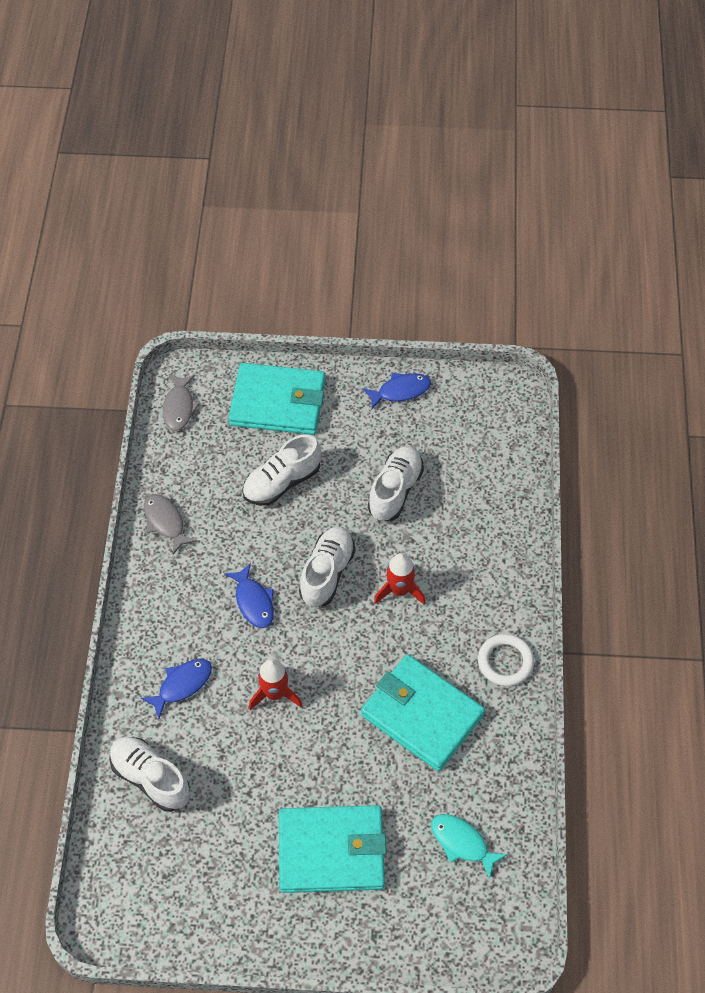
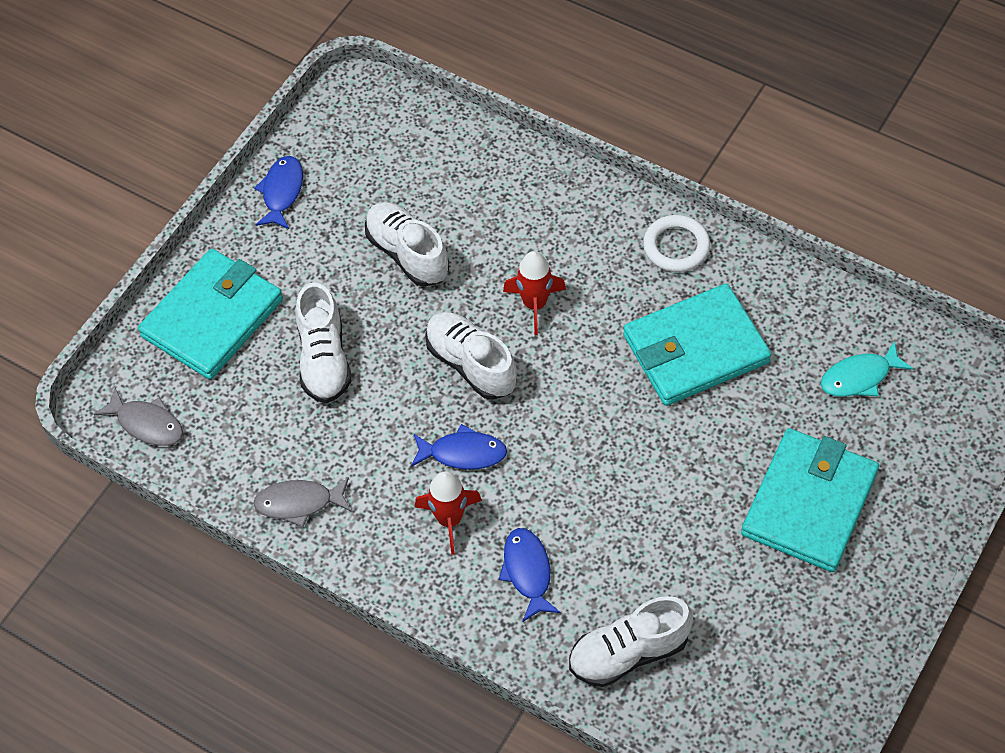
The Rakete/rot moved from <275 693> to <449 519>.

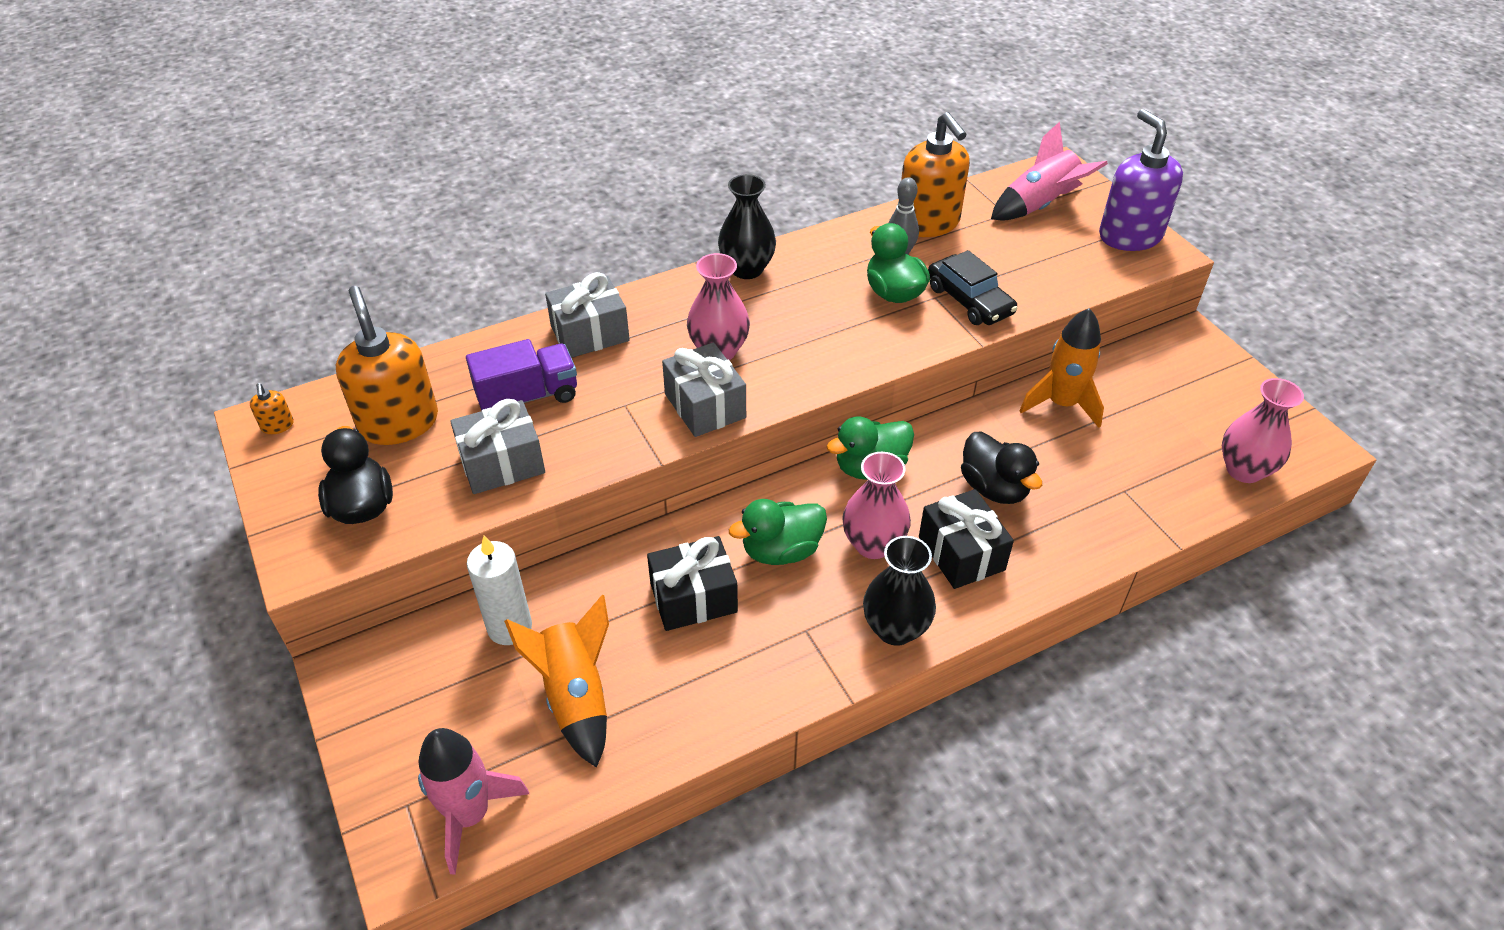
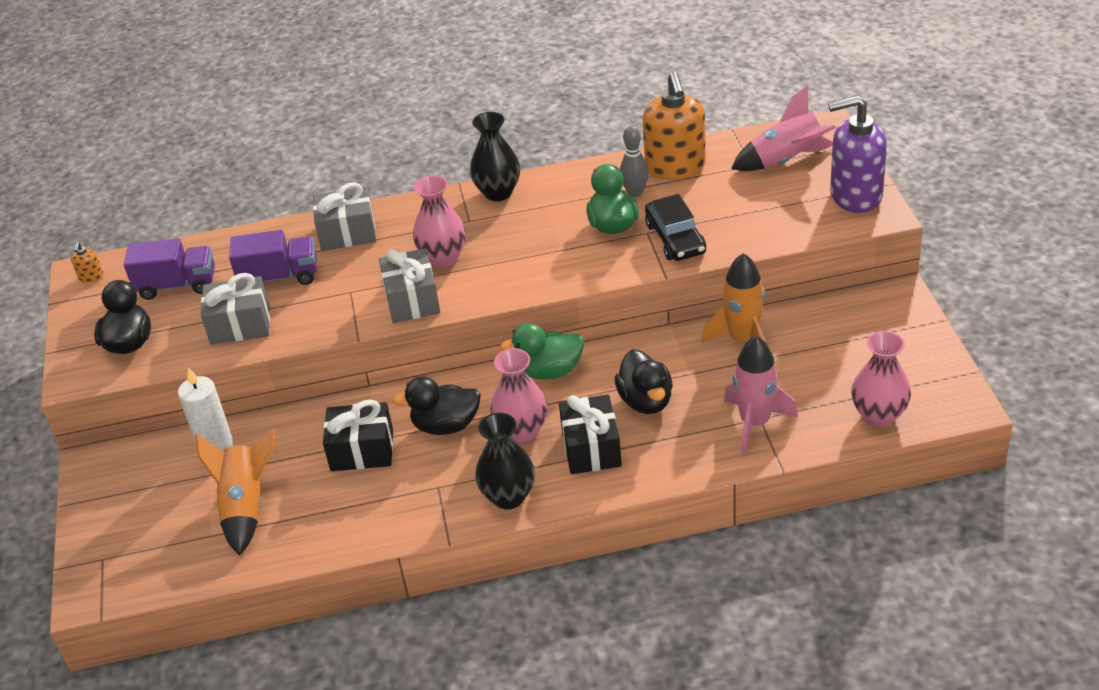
The Rakete/rosa moved from <470 814> to <755 423>. The Seifenspender/orange at <399 422> was replaced by the Lastwagen/lila at <177 285>. The Ente/grün at <781 550> became the Ente/schwarz at <446 425>. The Seifenspender/lila at <1130 236> turned 90 degrees counterclockwise.

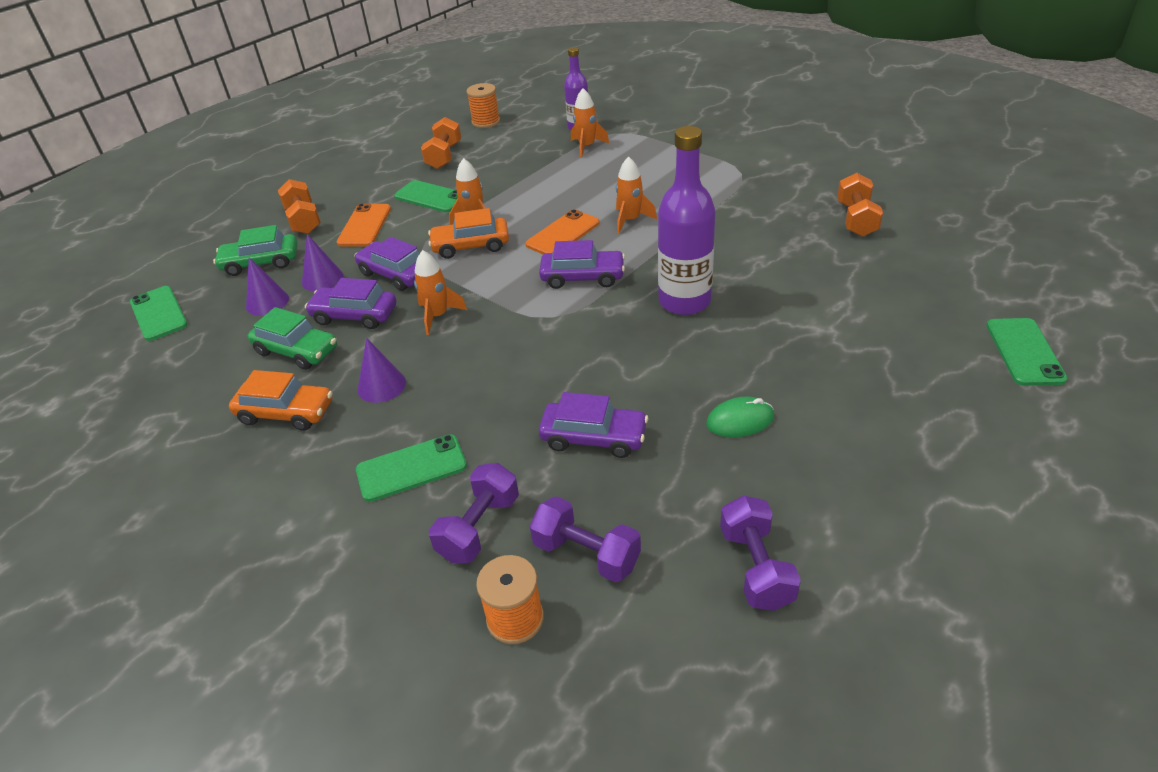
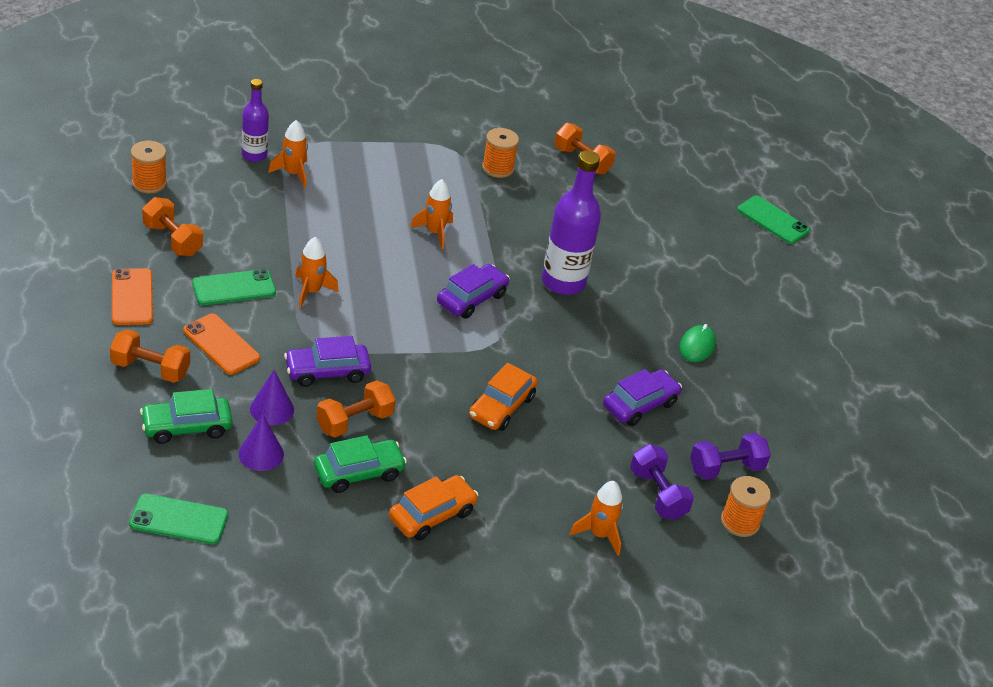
The Handy/grün at <411 468> disappeared. The Kegel/lila at <381 385> disappeared. The Hantel/lila at <756 567> disappeared. The Garnrolle/orange at <497 168> appeared. The Rakete/orange moved from <438 316> to <599 534>. The Auto/orange moved from <471 246> to <501 407>. The Handy/orange moved from <563 234> to <132 297>. The Auto/lila at <354 315> was replaced by the Hantel/orange at <354 421>. The Auto/grün at <261 263> turned 45 degrees clockwise.

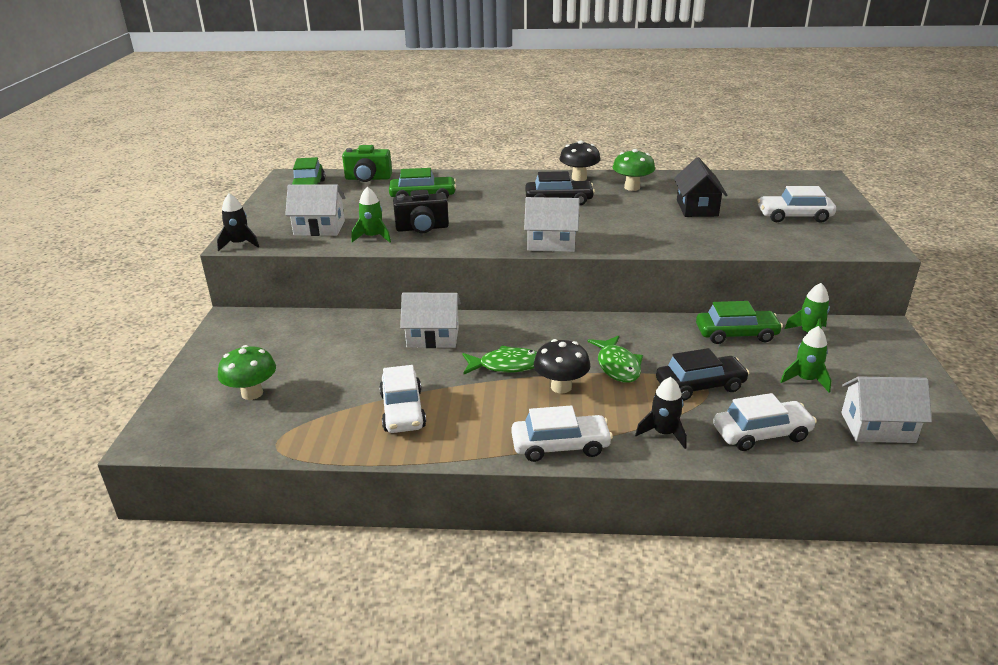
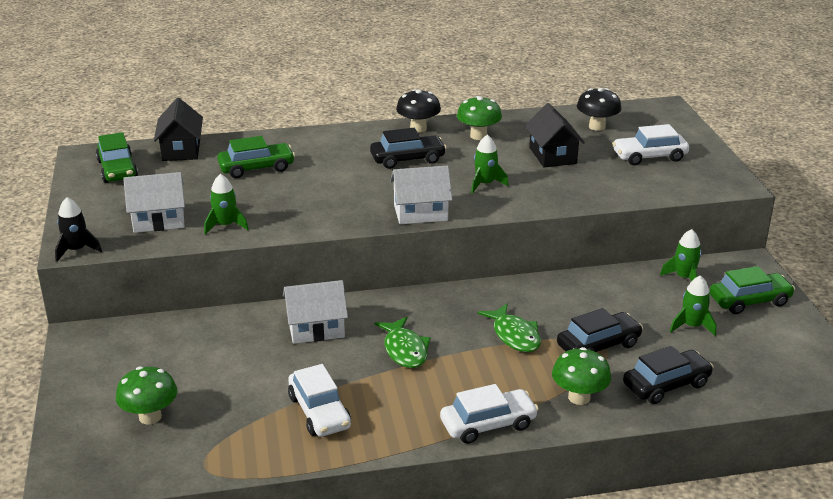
The Kamera/schwarz at <422 228> disappeared. The Haus/weiß at <877 427> disappeared. The Rakete/grün at <485 184> appeared. The Pilz/schwarz moved from <561 387> to <597 127>. The Auto/grün moved from <736 334> to <749 301>. The Kamera/grün at <368 178> was replaced by the Haus/schwarz at <181 150>. The Rakete/schwarz at <663 433> was replaced by the Pilz/grün at <579 397>. The Auto/weiß at <761 434> became the Auto/schwarz at <666 385>. The Fisch/grün at <506 365> turned 90 degrees clockwise.

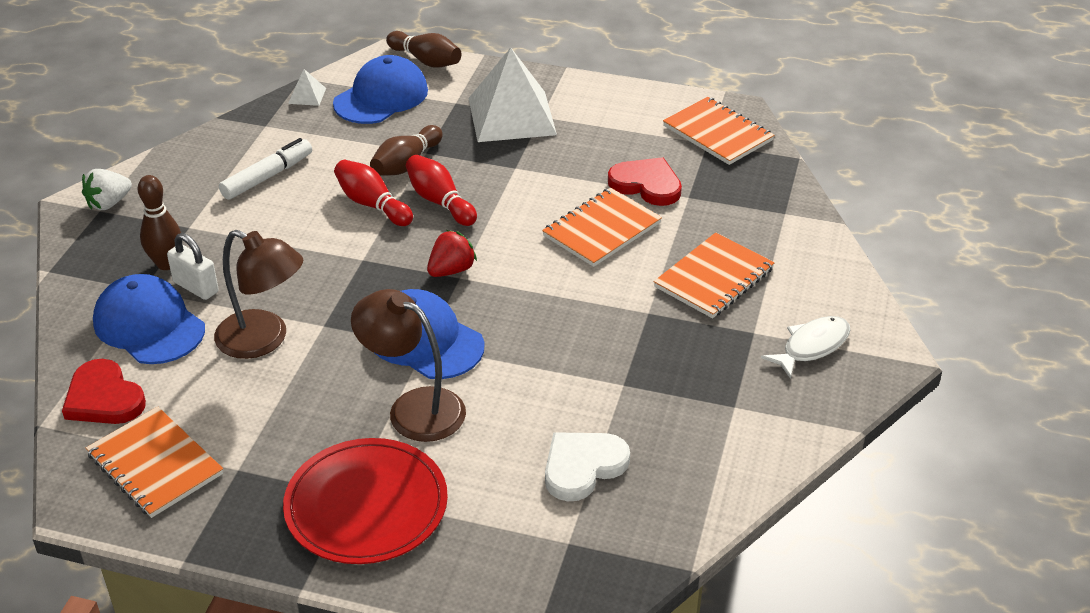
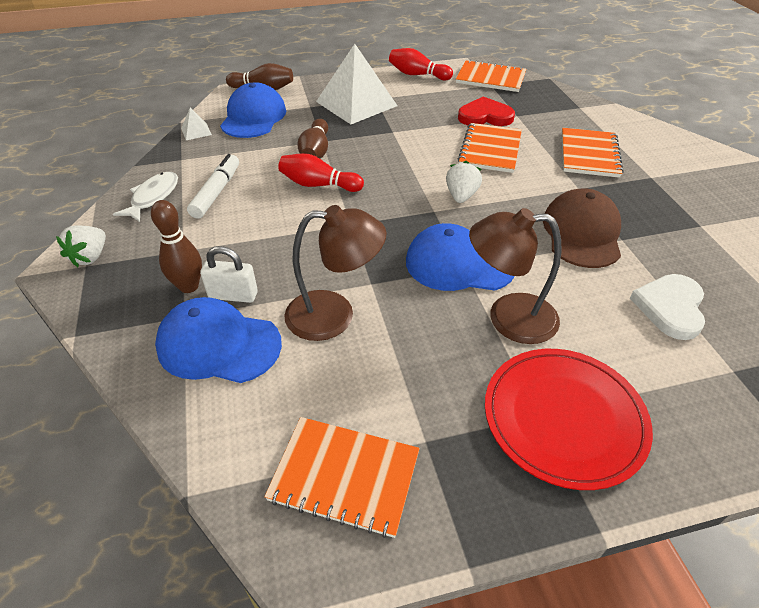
The Herz/rot at <104 398> disappeared. The Erdbeere/rot at <451 270> disappeared. The Erdbeere/weiß at <461 196> appeared. The Kappe/braun at <582 233> appeared. The Bowlingkegel/rot moved from <440 202> to <417 75>. The Fisch/weiß moved from <812 346> to <153 197>.

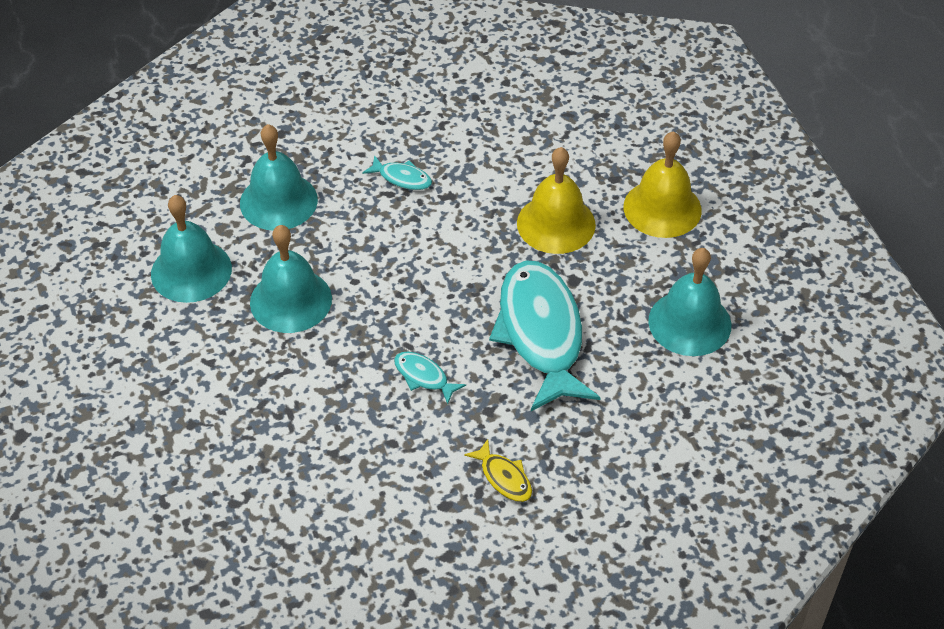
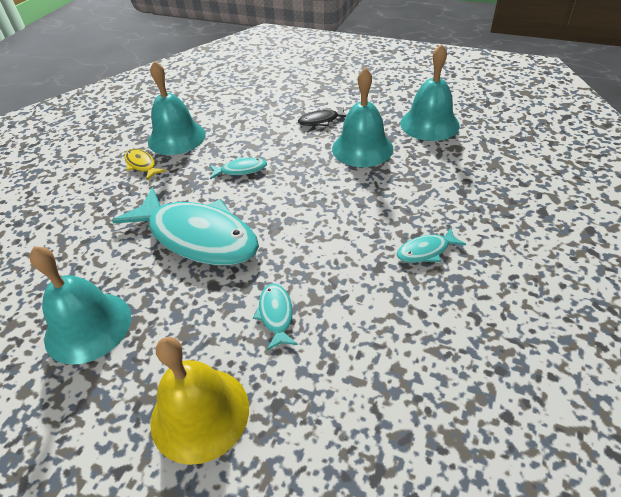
The Fisch/schwarz at <321 121> appeared. The Glocke/türkis moved from <278 201> to <176 138>. The Glocke/gelb at <556 224> was replaced by the Fisch/türkis at <276 315>. The Fisch/gelb at <504 477> turned 45 degrees clockwise.

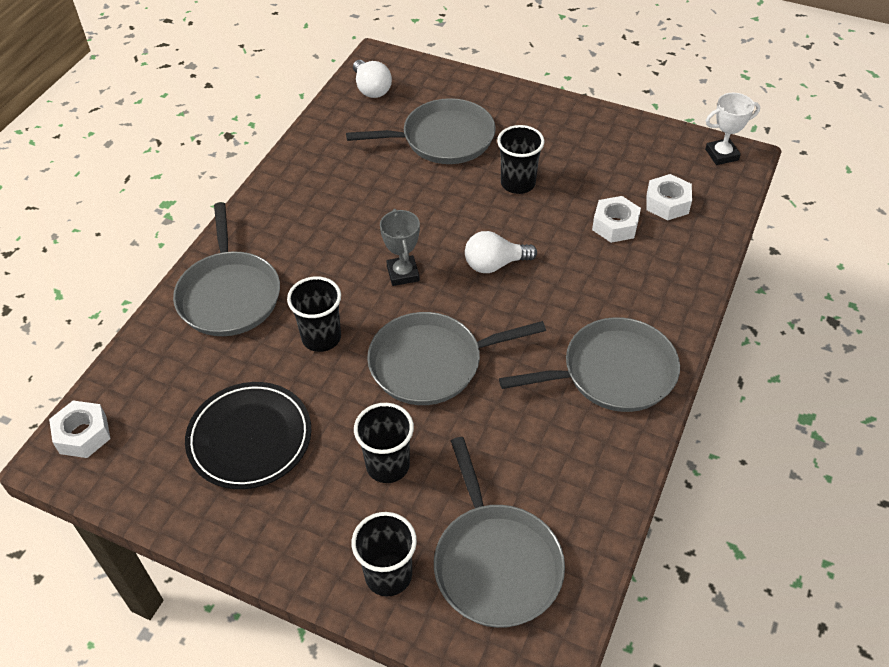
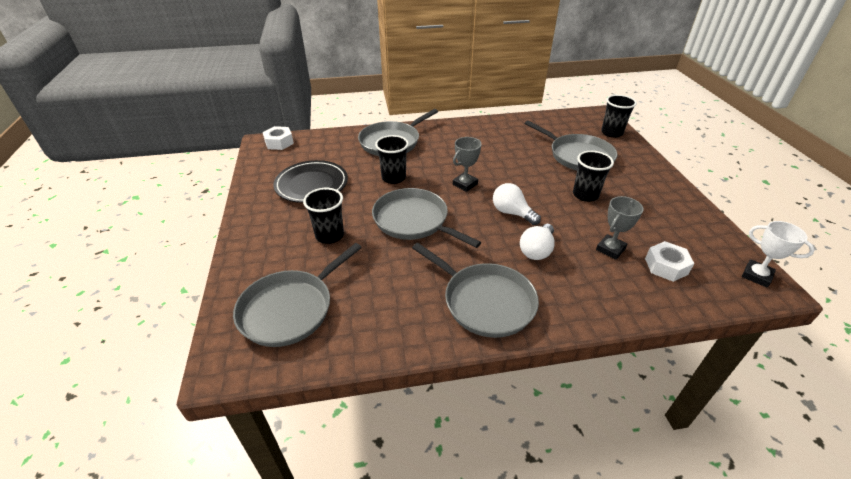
The Becher/schwarz moved from <388 575> to <611 133>. The Glühbirne/weiß moved from <371 89> to <537 250>. The Sechskantmutter/weiß at <615 225> was replaced by the Pokal/grau at <610 249>.

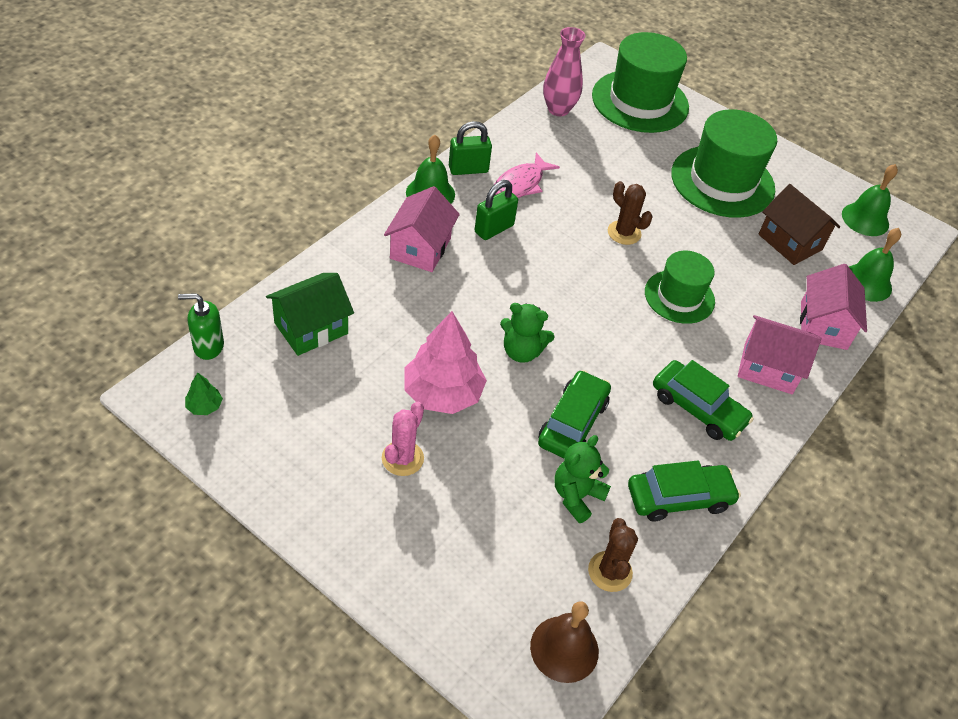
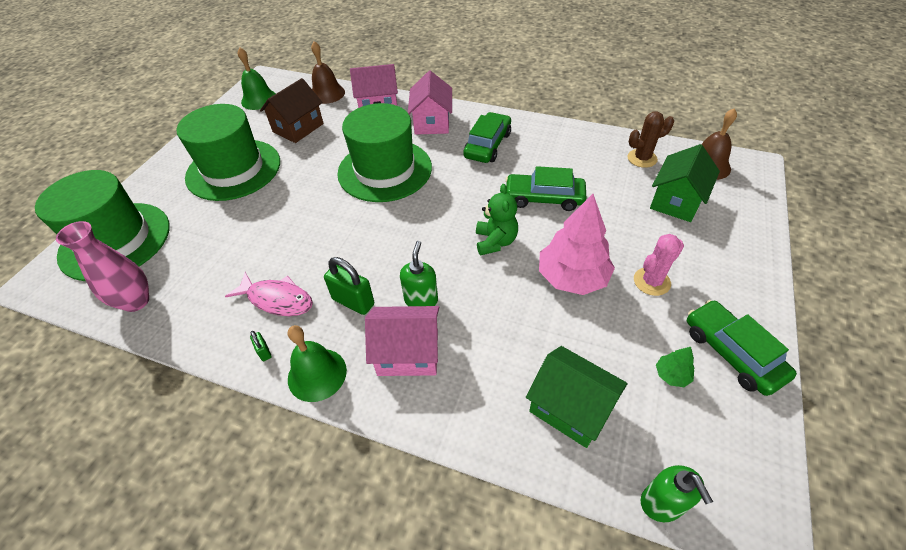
The Teddybär/grün at <576 496> disappeared. The Kaktus/braun at <624 233> disappeared. The Seifenspender/grün at <421 300> appeared. The Haus/grün at <676 201> appeared. The Baum/grün moved from <204 406> to <672 375>. The Auto/grün moved from <679 498> to <732 353>. The Glocke/grün at <866 282> became the Glocke/braun at <327 93>. The Kaktus/rosa at <402 458> turned 45 degrees counterclockwise. The Vorhängeschloss/grün at <468 169> changed to 0.49 times the size. The Hut/grün at <679 296> changed to 1.65 times the size.

